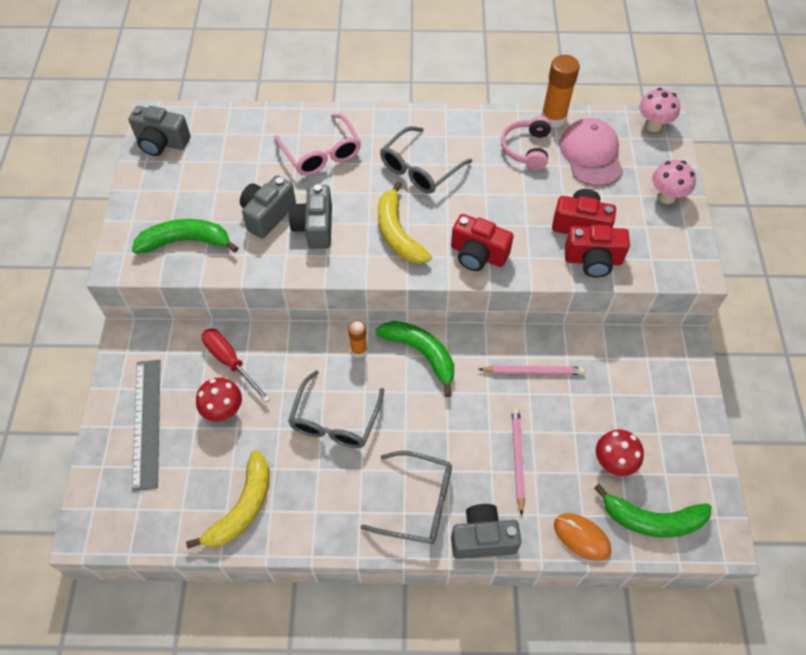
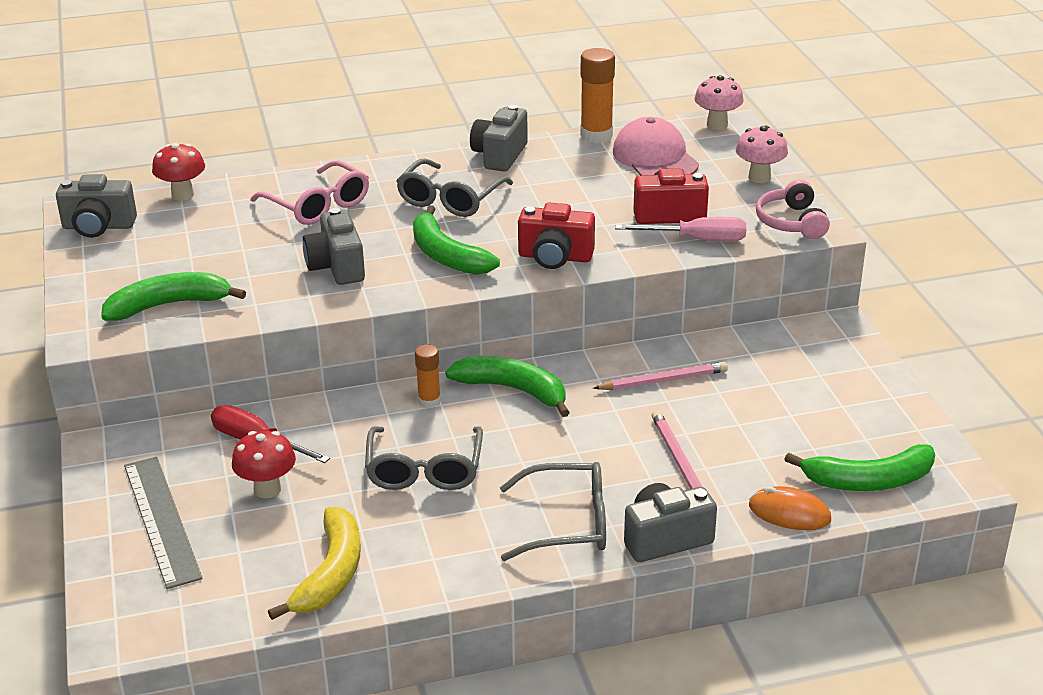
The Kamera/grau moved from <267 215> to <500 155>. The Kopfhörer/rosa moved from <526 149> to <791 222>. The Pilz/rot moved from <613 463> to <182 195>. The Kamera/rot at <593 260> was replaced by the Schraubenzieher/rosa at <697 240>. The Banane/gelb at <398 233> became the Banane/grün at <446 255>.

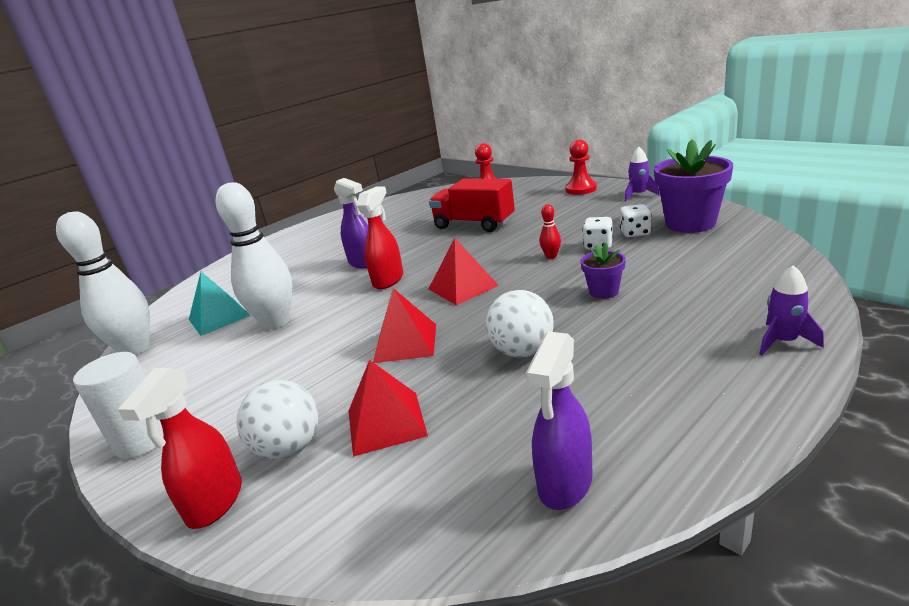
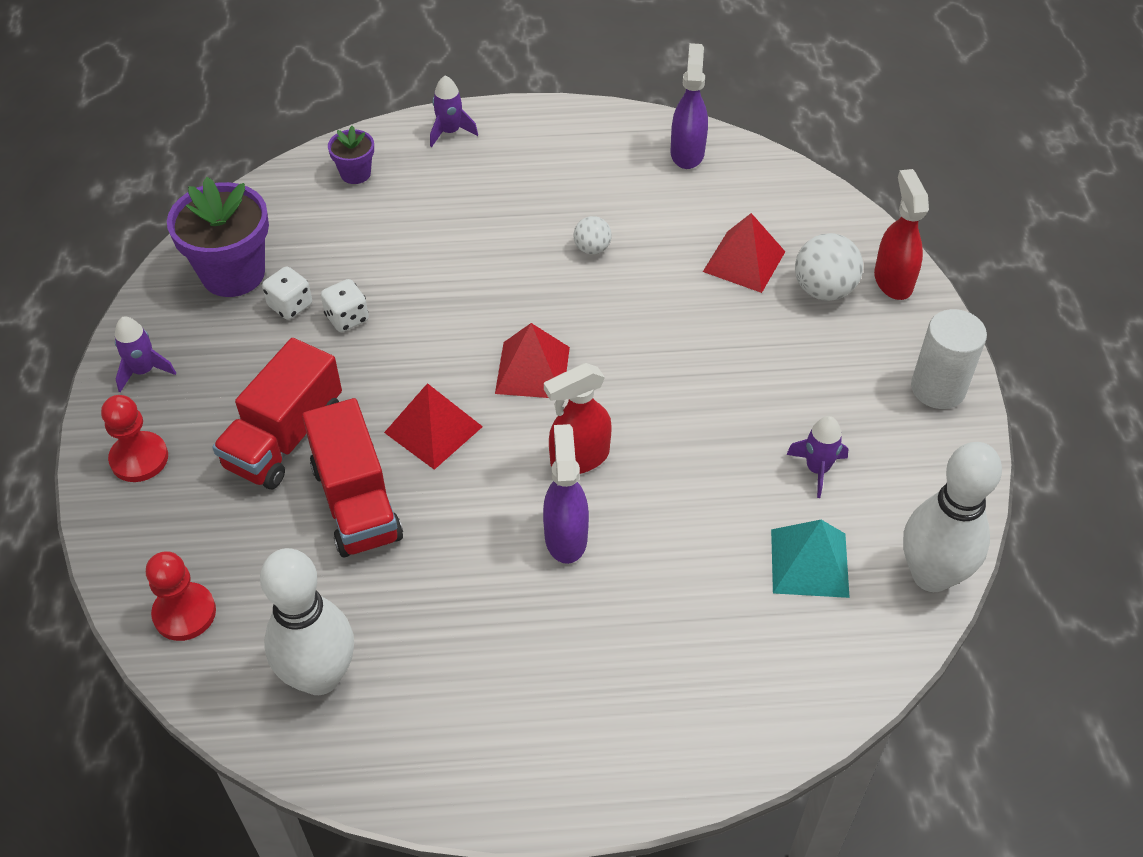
The Bowlingkegel/rot at <551 256> disappeared. The Lastwagen/rot at <284 438> appeared. The Rakete/lila at <817 469> appeared. The Bowlingkegel/weiß moved from <276 322> to <320 676>. The Pyramide/rot moved from <405 343> to <433 429>. The Blumentopf/lila moved from <604 291> to <355 173>. The Sprühflasche/rot at <215 503> turned 60 degrees counterclockwise. The Sprühflasche/lila at <565 484> turned 60 degrees counterclockwise. The Ball/weiß at <522 351> changed to 0.59 times the size.

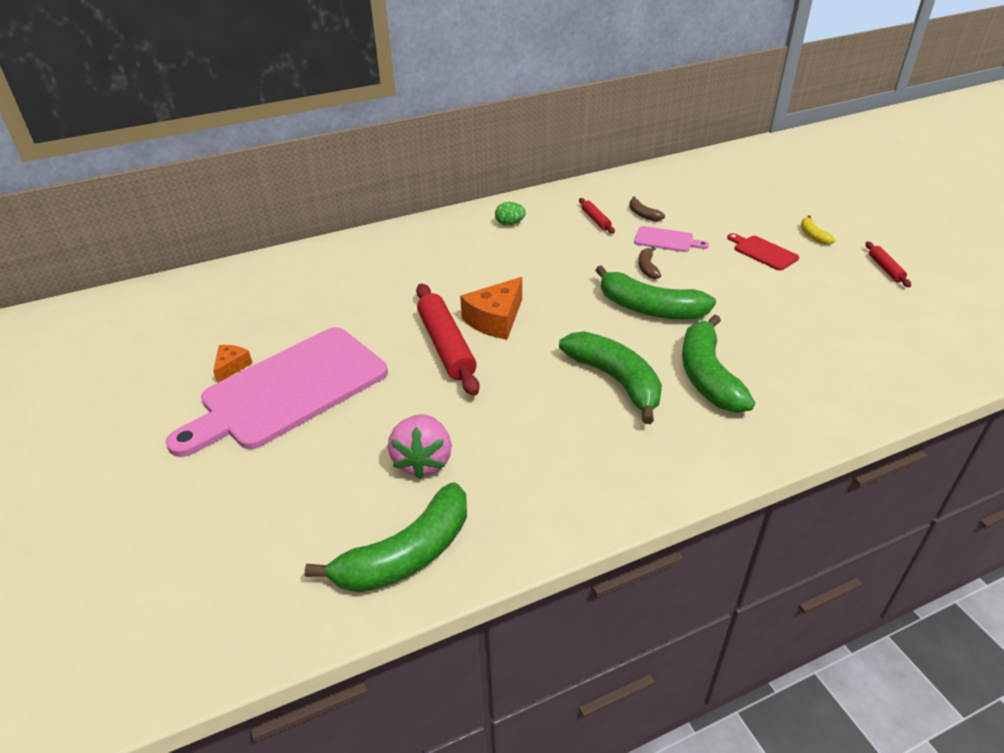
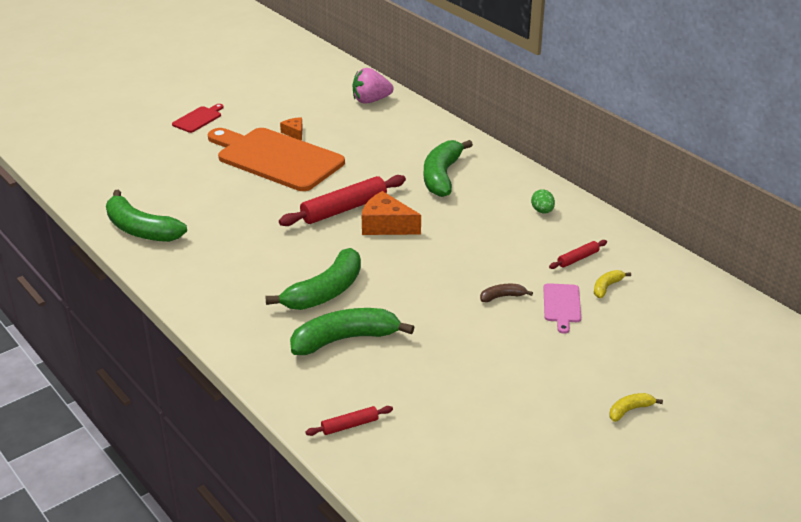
The Erdbeere/rosa moved from <423 461> to <371 100>. The Banane/grün moved from <649 308> to <442 176>. The Schneidebrett/rot moved from <763 252> to <198 119>. The Nudelholz/rot moved from <885 268> to <350 425>. The Schneidebrett/rosa at <288 390> became the Schneidebrett/orange at <276 158>. The Banane/braun at <643 215> became the Banane/gelb at <606 287>. The Käse/orange at <232 367> turned 120 degrees counterclockwise.

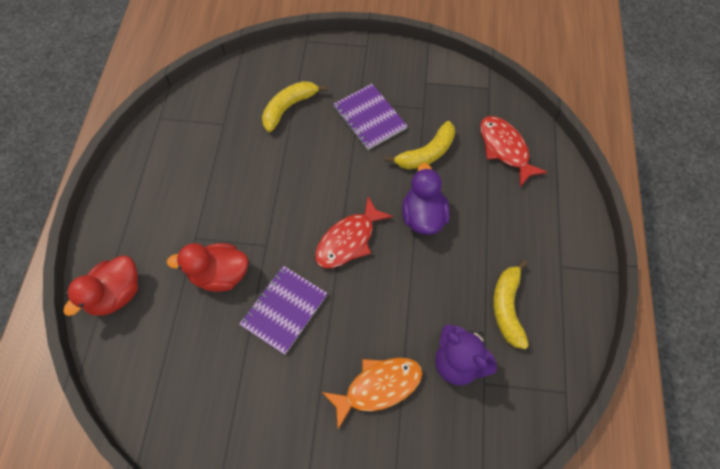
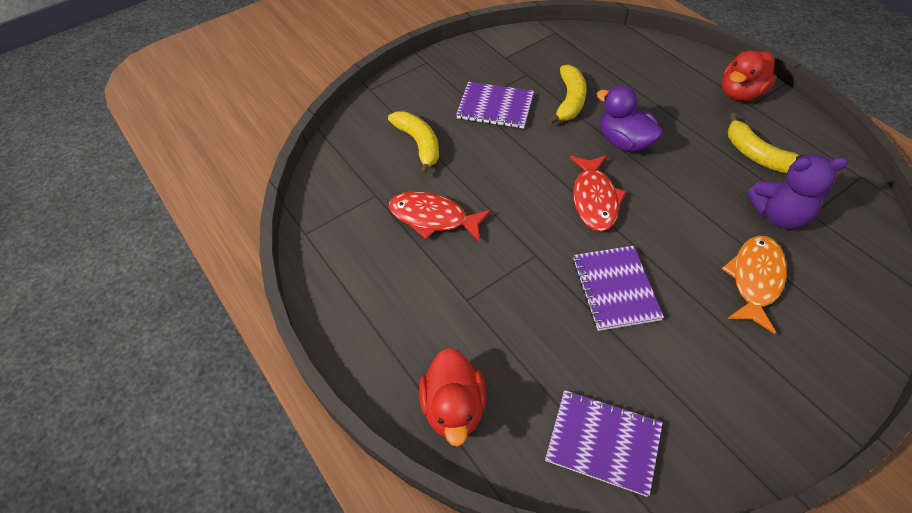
The Notizbuch/lila at <603 442> appeared. The Ente/rot moved from <219 274> to <740 93>. The Fisch/rot moved from <505 149> to <433 218>. The Banane/gelb at <288 108> turned 150 degrees clockwise.

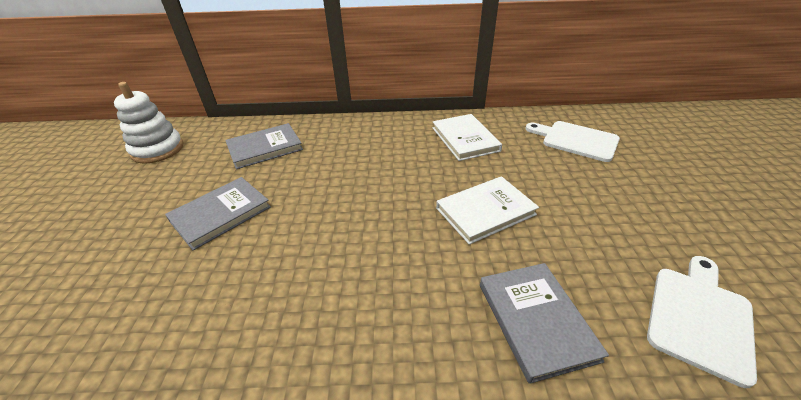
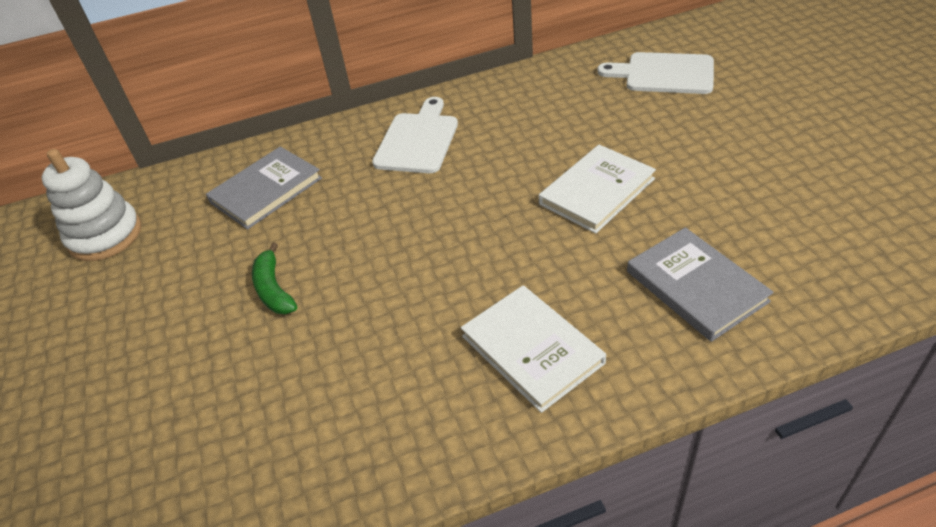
The Buch/weiß moved from <465 139> to <531 349>. The Schneidebrett/weiß moved from <699 317> to <418 140>. The Buch/grau at <221 214> was replaced by the Banane/grün at <273 289>.

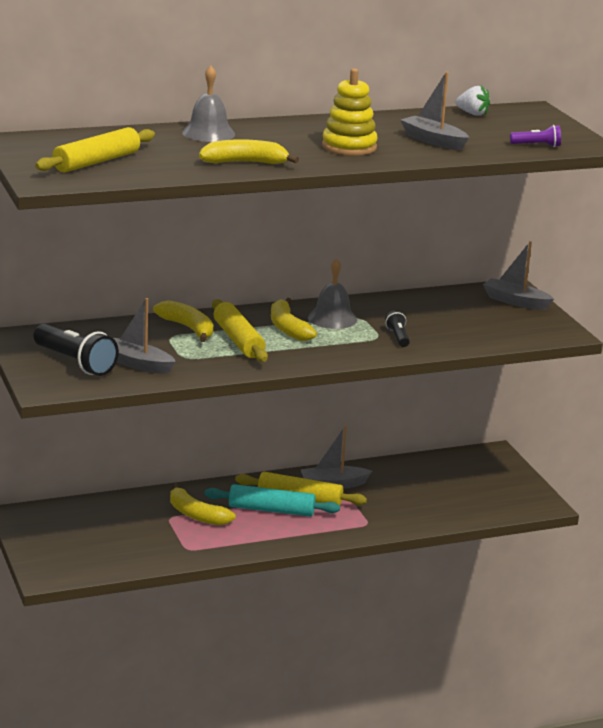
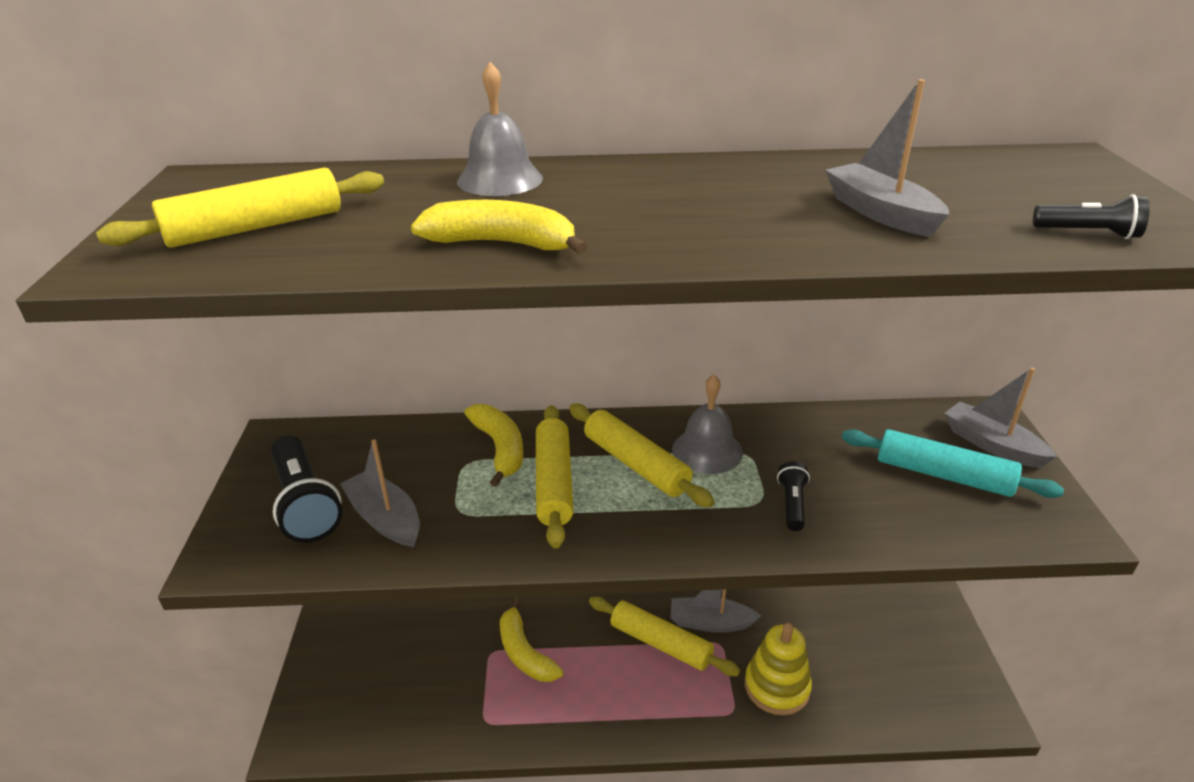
The Erdbeere/weiß at <472 114> disappeared. The Nudelholz/türkis moved from <271 510> to <943 475>. The Stapelspielzeug/gelb moved from <349 147> to <777 687>. The Banane/gelb at <288 328> was replaced by the Nudelholz/gelb at <636 464>. The Taschenlampe/lila at <537 145> became the Taschenlampe/schwarz at <1088 233>.

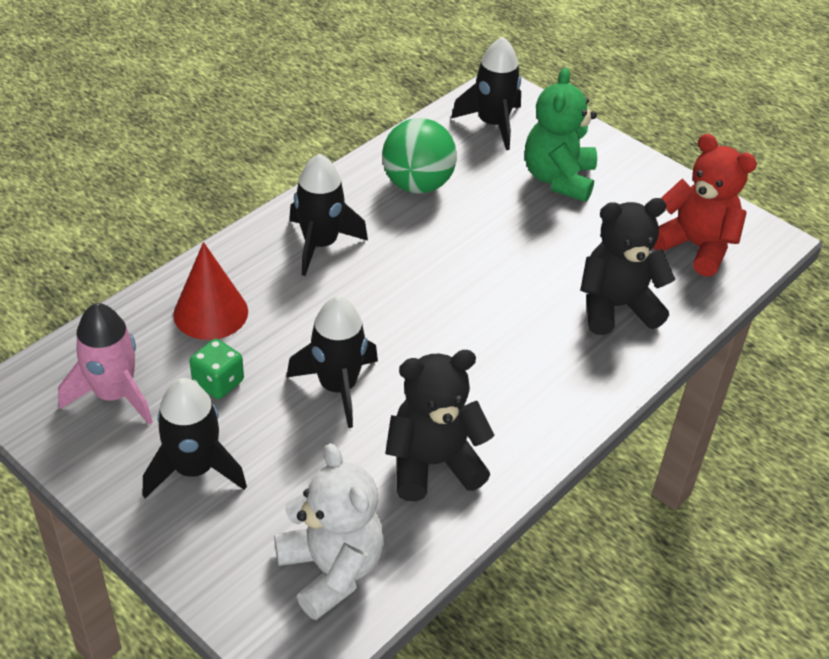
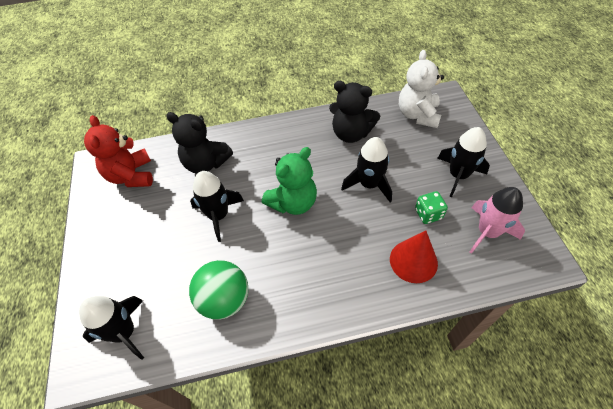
The Rakete/schwarz moved from <320 244> to <218 216>. The Teddybär/grün moved from <558 179> to <293 202>.

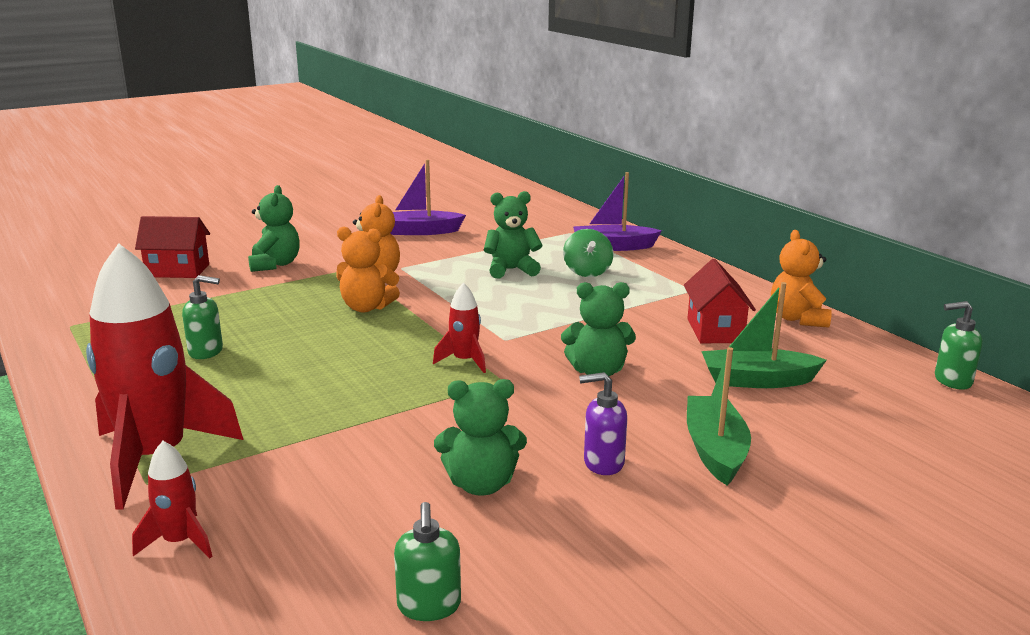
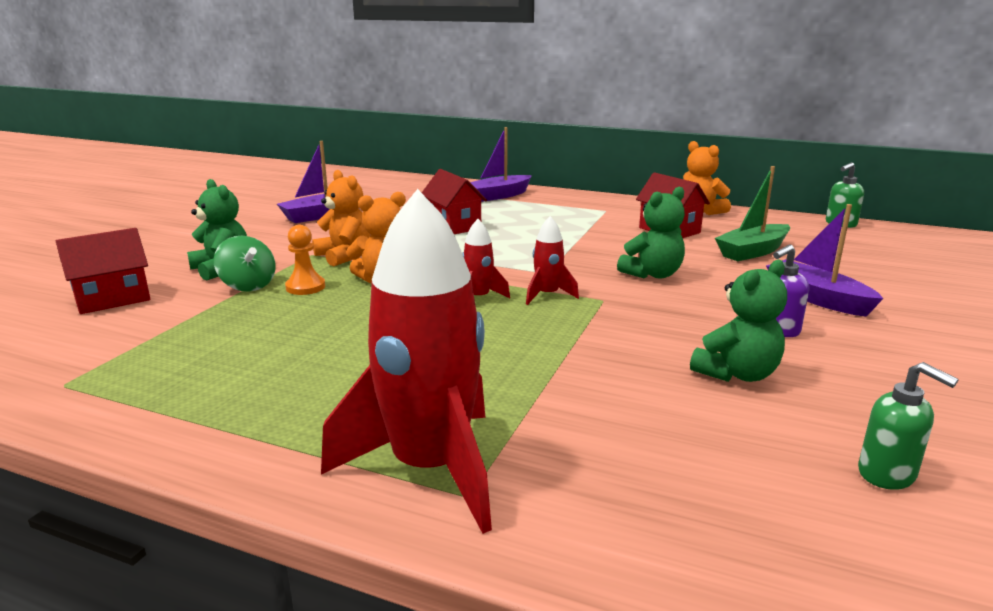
The Seifenspender/grün at <206 351> disappeared. The Bauer/orange at <305 287> appeared. The Rakete/rot moved from <180 542> to <478 298>. The Kreisel/grün moved from <587 272> to <248 286>. The Teddybär/grün at <511 270> was replaced by the Haus/rot at <454 226>. The Boot/grün at <715 450> became the Boot/lila at <817 298>.

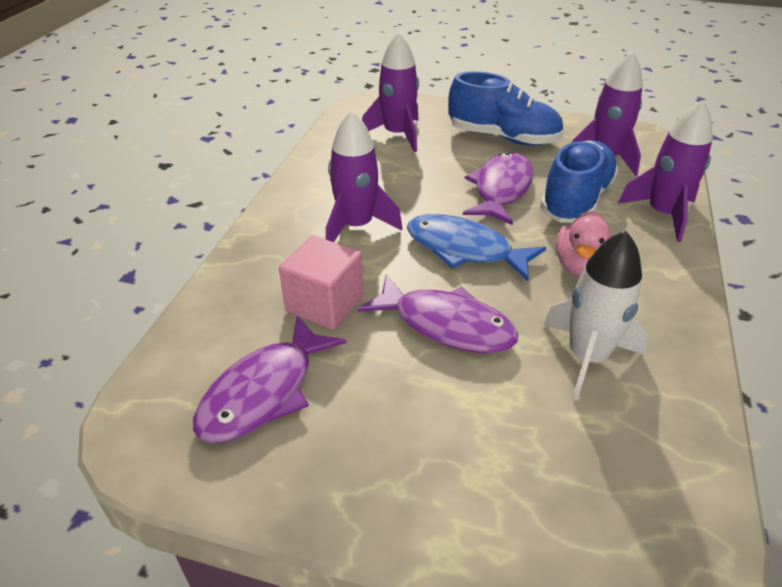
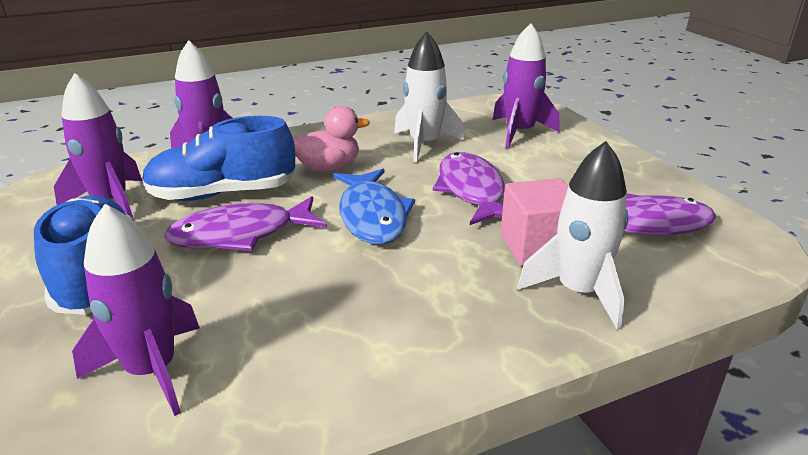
The Rakete/weiß at <578 292> appeared. The Rakete/lila moved from <356 226> to <519 132>.

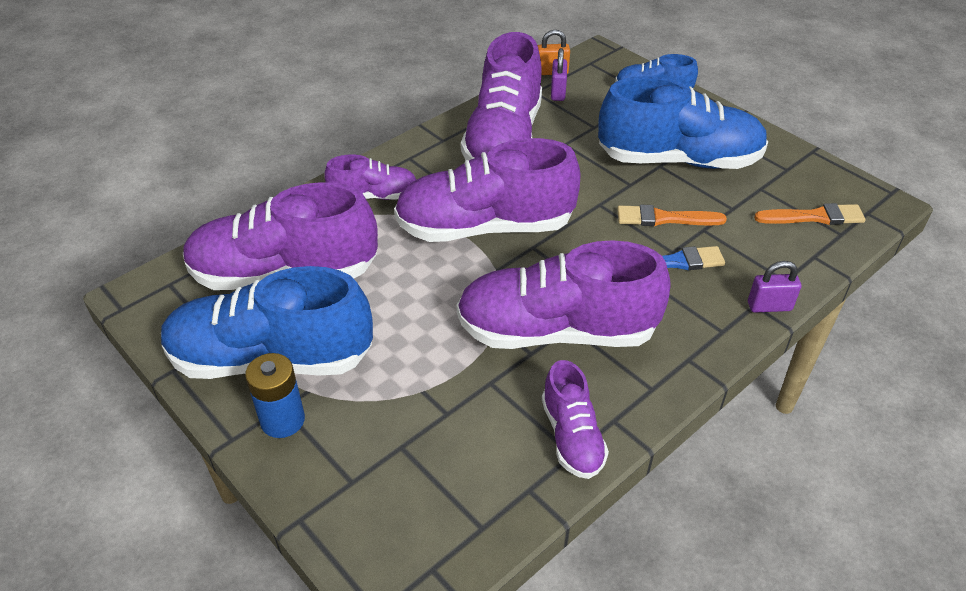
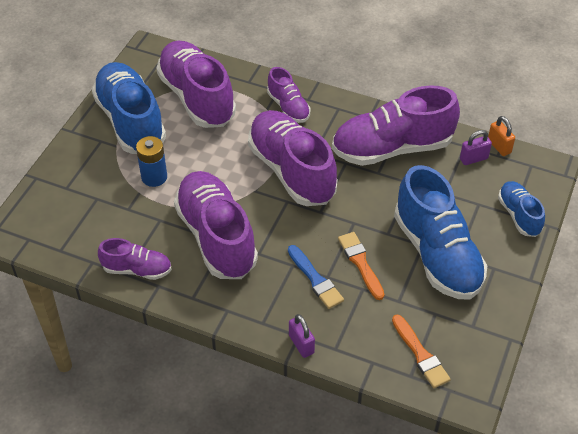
The Batterie/blau moved from <282 420> to <154 177>. The Schuh/lila at <572 436> turned 135 degrees counterclockwise.

